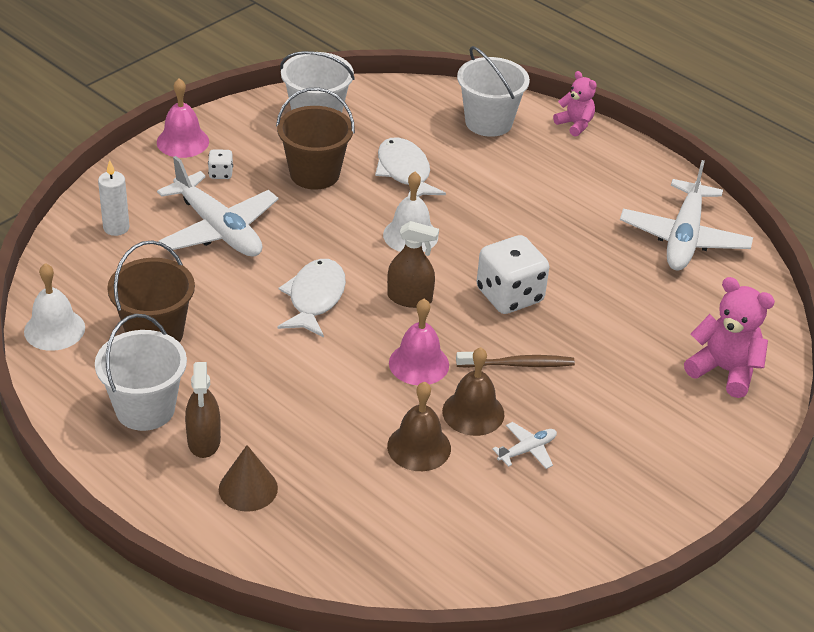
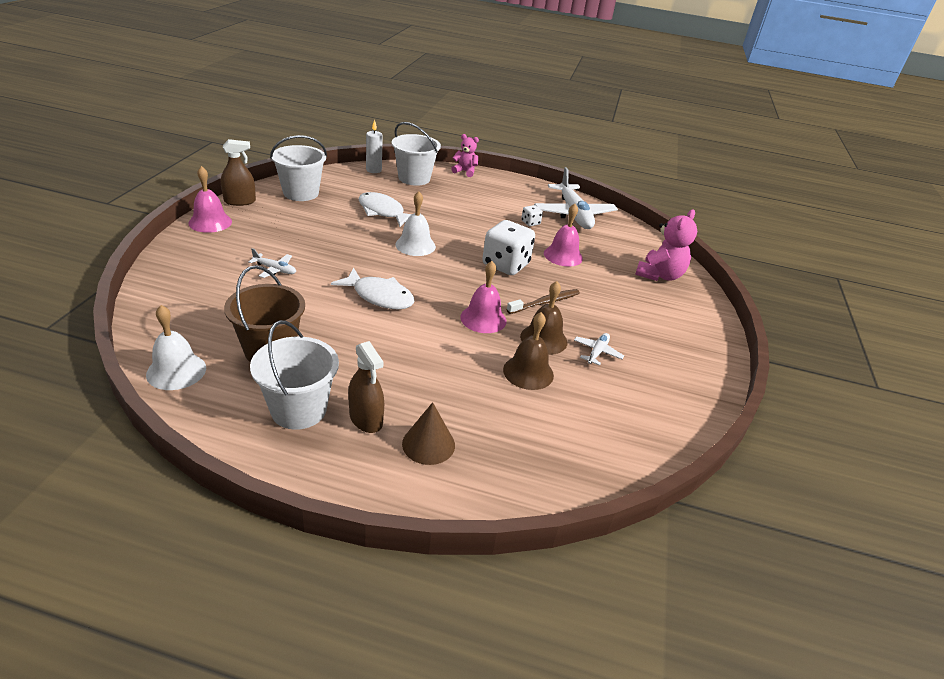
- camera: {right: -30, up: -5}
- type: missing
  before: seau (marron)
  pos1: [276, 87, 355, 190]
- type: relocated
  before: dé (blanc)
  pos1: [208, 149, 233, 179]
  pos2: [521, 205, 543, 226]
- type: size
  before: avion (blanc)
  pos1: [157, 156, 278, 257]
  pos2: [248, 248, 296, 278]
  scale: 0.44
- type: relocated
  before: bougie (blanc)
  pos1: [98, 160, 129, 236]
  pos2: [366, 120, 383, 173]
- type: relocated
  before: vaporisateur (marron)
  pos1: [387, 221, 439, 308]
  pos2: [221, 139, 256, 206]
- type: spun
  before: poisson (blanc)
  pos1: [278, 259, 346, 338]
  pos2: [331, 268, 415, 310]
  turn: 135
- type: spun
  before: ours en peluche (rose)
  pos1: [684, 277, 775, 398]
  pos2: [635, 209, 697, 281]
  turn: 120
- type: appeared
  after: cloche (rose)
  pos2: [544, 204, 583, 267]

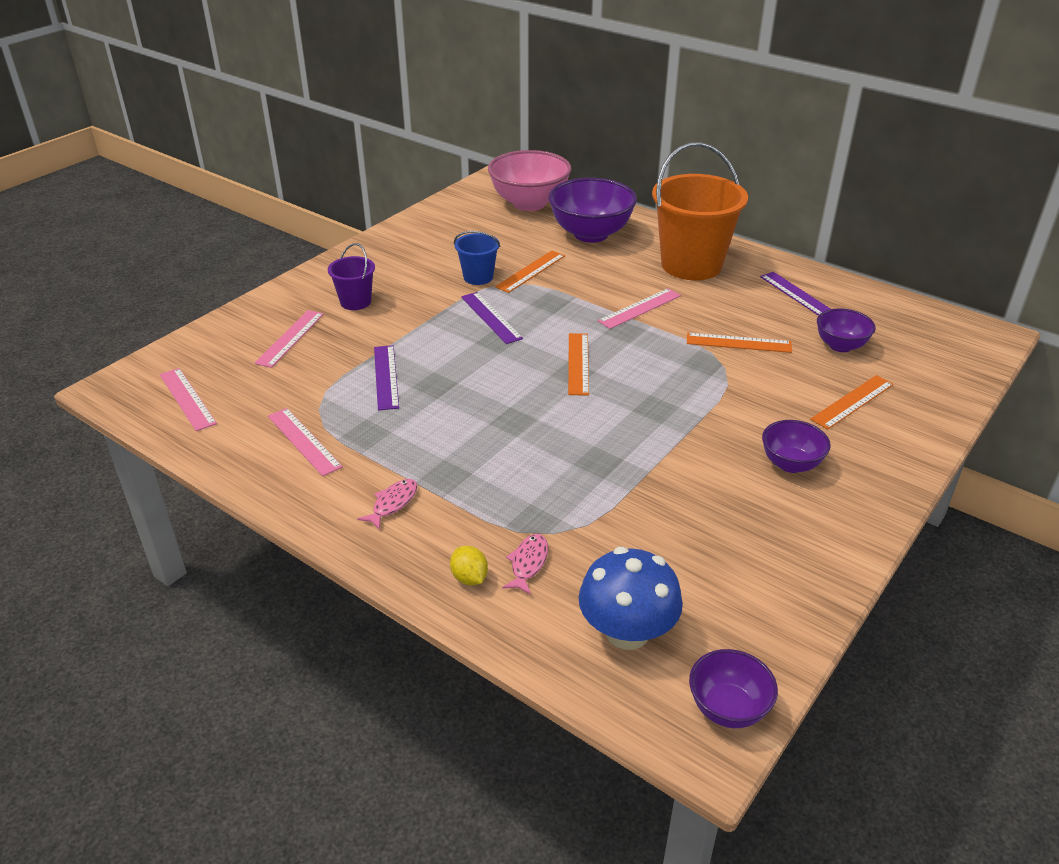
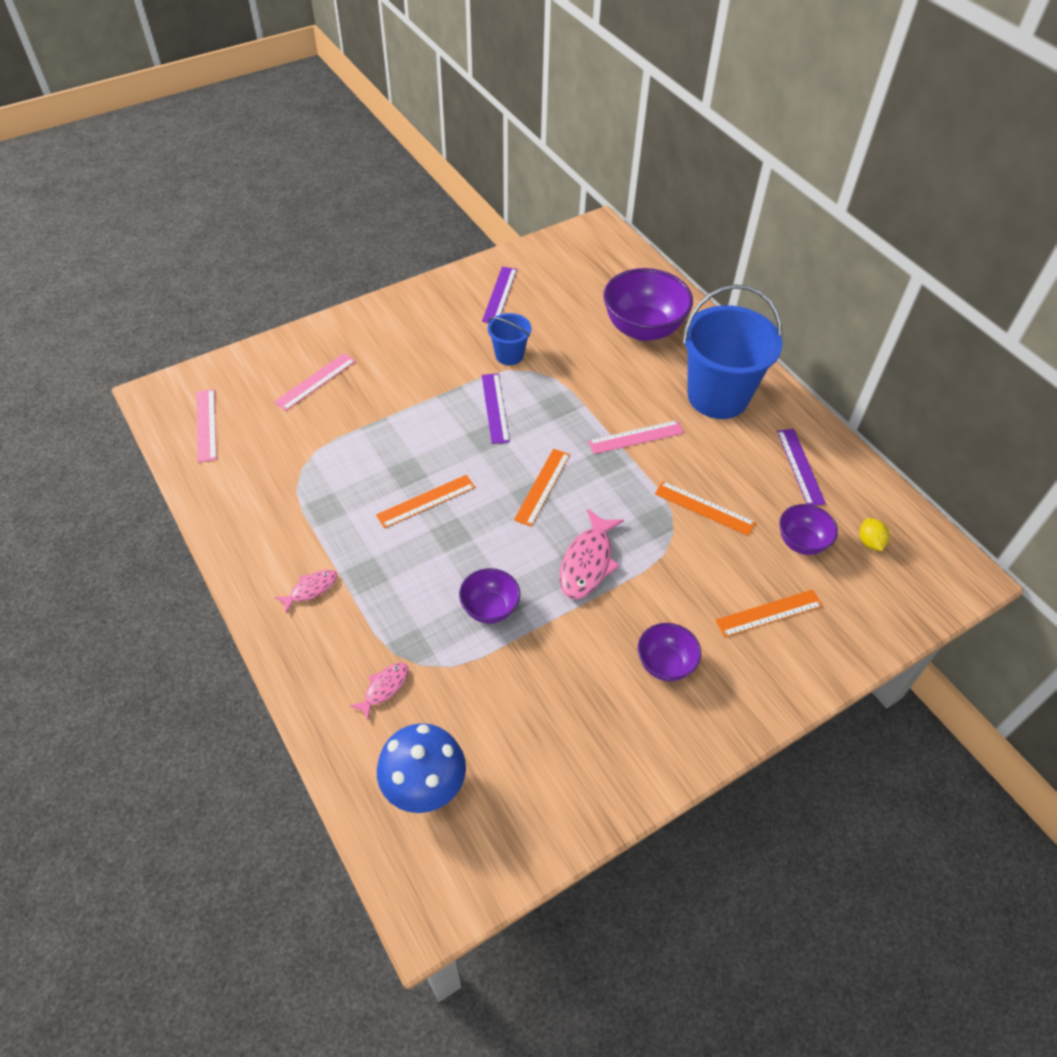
- camera: {right: 20, up: 15}
- type: colour
  before: seau (orange)
  after: seau (bleu)
  pos1: [652, 142, 748, 280]
  pos2: [682, 284, 782, 419]
- type: missing
  before: bol (rose)
  pos1: [488, 150, 571, 211]
- type: missing
  before: seau (violet)
  pos1: [328, 243, 375, 310]
- type: relocated
  before: règle (orange)
  pos1: [495, 250, 565, 293]
  pos2: [376, 475, 475, 528]
- type: relocated
  before: règle (violet)
  pos1: [374, 345, 399, 411]
  pos2: [482, 267, 517, 323]
- type: missing
  before: règle (rose)
  pos1: [268, 408, 343, 476]
- type: relocated
  before: citron (jaune)
  pos1: [450, 546, 488, 585]
  pos2: [859, 518, 889, 551]
- type: relocated
  before: bol (violet)
  pos1: [689, 649, 778, 728]
  pos2: [459, 568, 520, 624]
- type: appeared
  after: poisson (rose)
  pos2: [559, 509, 624, 599]

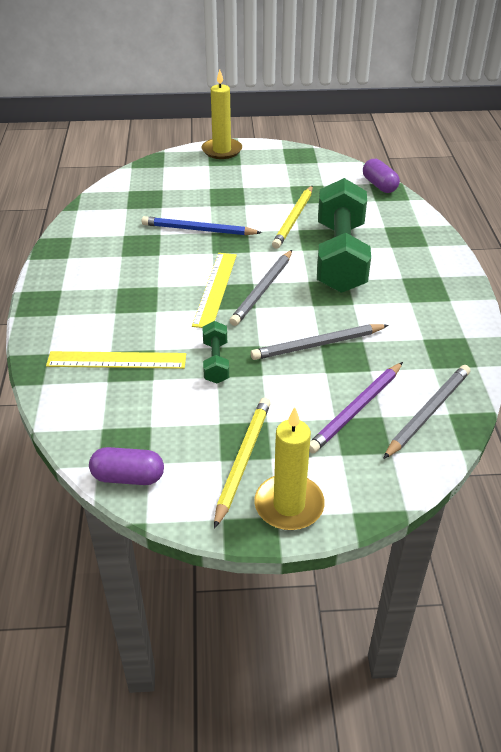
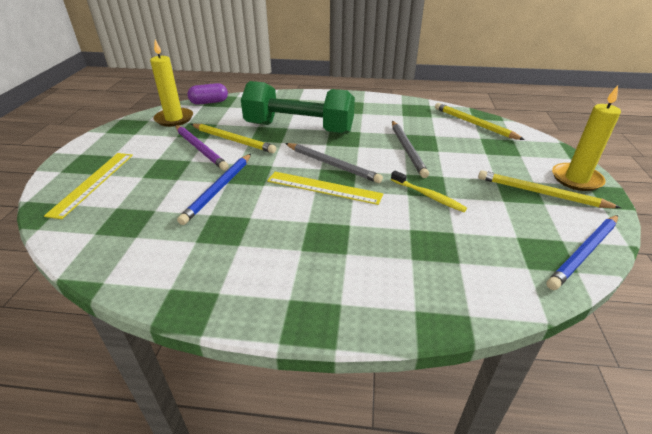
- camera: {right: -80, up: -5}
- type: relocated
  before: bougie (jaune)
  pos1: [202, 69, 242, 159]
  pos2: [150, 40, 193, 127]
- type: exchanged
  before: haltère (vert)
  after: brosse à dents (jaune)
  pos1: [203, 321, 229, 384]
  pos2: [391, 171, 467, 212]
- type: relocated
  before: règle (jaune)
  pos1: [46, 351, 186, 369]
  pos2: [44, 153, 133, 219]
- type: relocated
  before: crayon (violet)
  pos1: [309, 362, 403, 454]
  pos2: [175, 125, 229, 171]
- type: colour
  before: crayon (gris)
  after: crayon (jaune)
  pos1: [383, 365, 470, 459]
  pos2: [435, 103, 525, 140]
- type: exchanged
  before: gélule (violet)
  after: crayon (bleu)
  pos1: [89, 447, 164, 485]
  pos2: [546, 215, 618, 290]

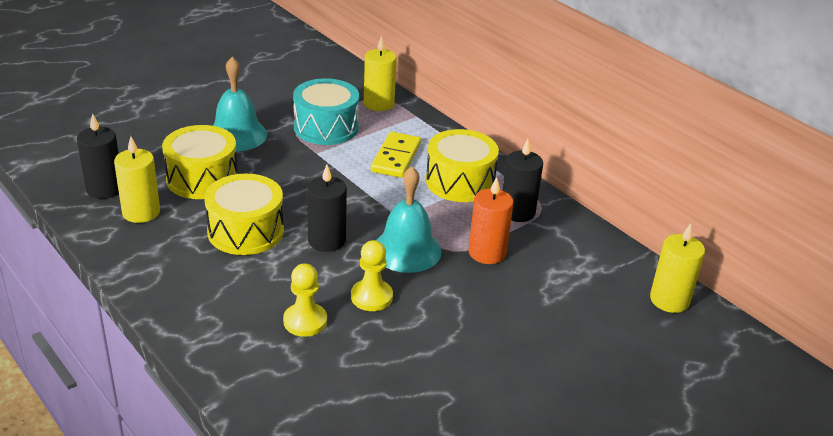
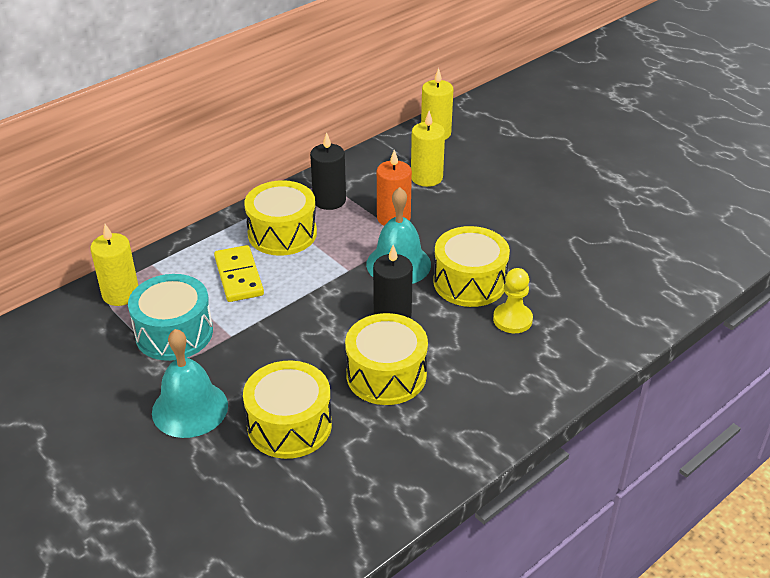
- camera: {right: -90, up: 5}
- type: missing
  before: bougie (noir)
  pos1: [77, 113, 119, 199]
- type: spun
  before: domino (jaune)
  pos1: [371, 132, 421, 178]
  pos2: [214, 245, 264, 302]
  turn: 60
- type: relocated
  before: bougie (jaune)
  pos1: [114, 136, 160, 223]
  pos2: [411, 111, 445, 187]
- type: exchanged
  before: pion (jaune)
  after: tambour (jaune)
  pos1: [351, 240, 393, 311]
  pos2: [433, 226, 510, 307]

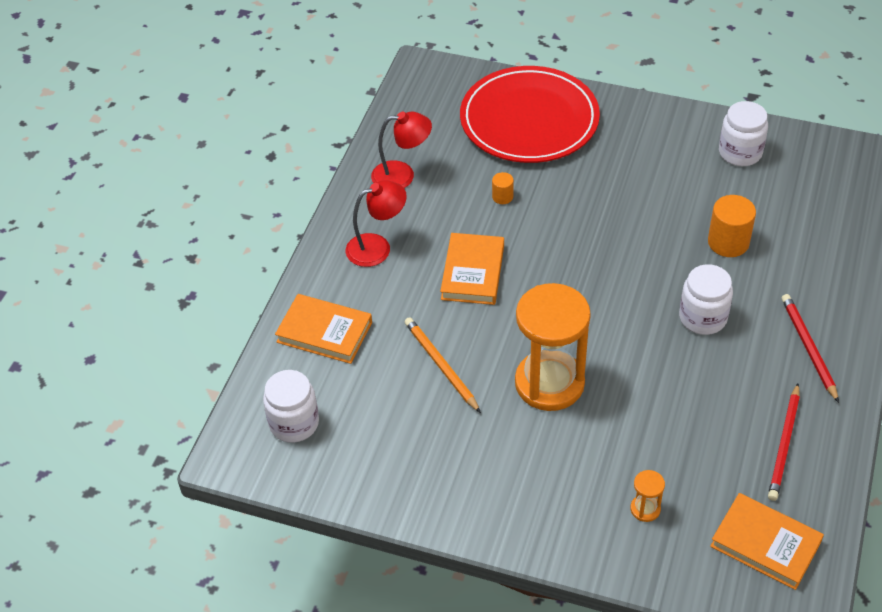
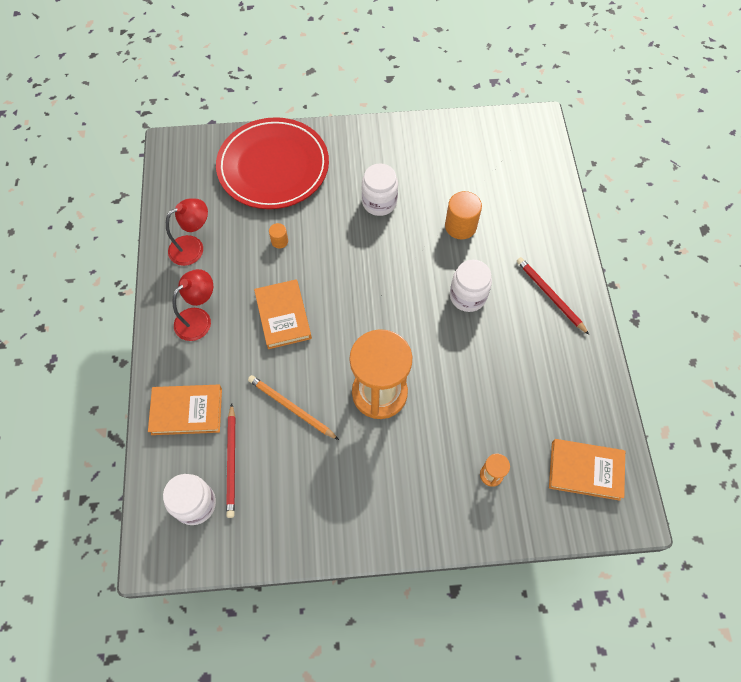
- camera: {right: -25, up: 15}
- type: relocated
  before: bocal (blanc)
  pos1: [719, 101, 768, 166]
  pos2: [362, 164, 398, 216]
- type: relocated
  before: crayon (rouge)
  pos1: [768, 383, 800, 501]
  pos2: [226, 403, 235, 518]

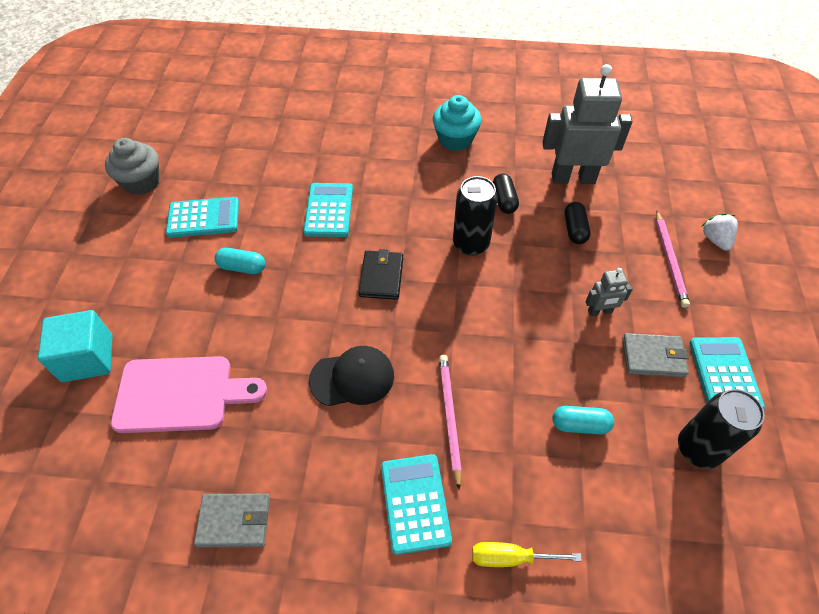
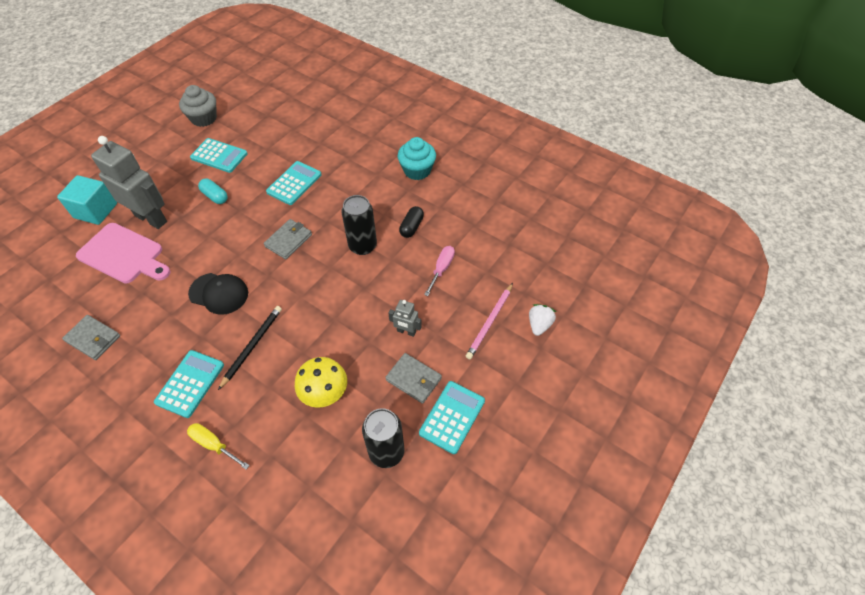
- camera: {right: 30, up: 0}
- type: relocated
  before: robot (gris)
  pos1: [542, 64, 632, 184]
  pos2: [91, 136, 167, 229]
- type: exchanged
  before: gélule (noir)
  after: tournevis (rose)
  pos1: [564, 202, 590, 244]
  pos2: [424, 246, 455, 296]
- type: colour
  before: portefeuille (noir)
  after: portefeuille (gris)
  pos1: [358, 249, 403, 300]
  pos2: [264, 219, 312, 259]
- type: colour
  before: crayon (rose)
  after: crayon (noir)
  pos1: [439, 355, 462, 490]
  pos2: [218, 306, 282, 390]
- type: exchanged
  before: gélule (turquoise)
  after: champignon (jaune)
  pos1: [552, 406, 614, 435]
  pos2: [295, 357, 347, 408]

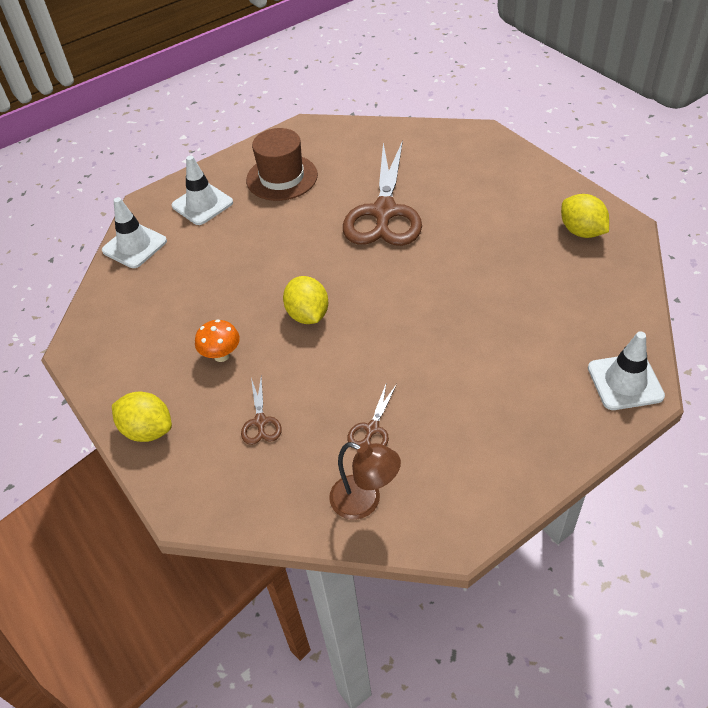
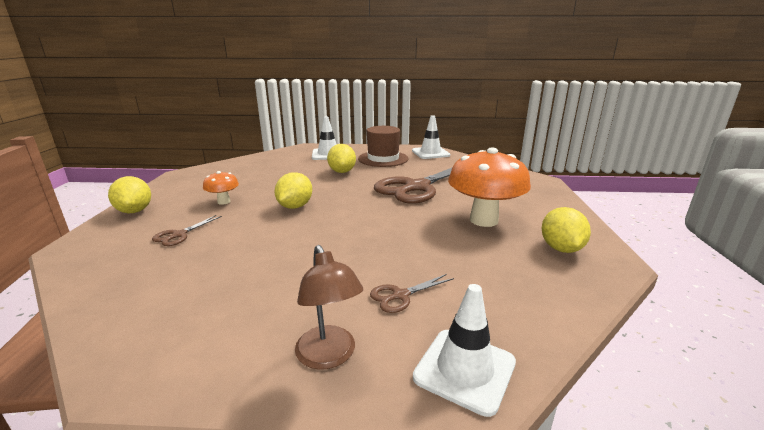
- camera: {right: 35, up: -25}
- type: relocated
  before: cône de chantier (blanc)
  pos1: [102, 197, 167, 268]
  pos2: [412, 115, 450, 159]
- type: relocated
  before: ciseaux (marron)
  pos1: [347, 382, 397, 446]
  pos2: [370, 274, 454, 313]
- type: relocated
  before: lampe (marron)
  pos1: [329, 442, 401, 520]
  pos2: [295, 245, 363, 370]
- type: appeared
  after: citron (jaune)
  pos2: [327, 144, 356, 173]
- type: appeared
  after: champignon (orange)
  pos2: [448, 147, 531, 227]

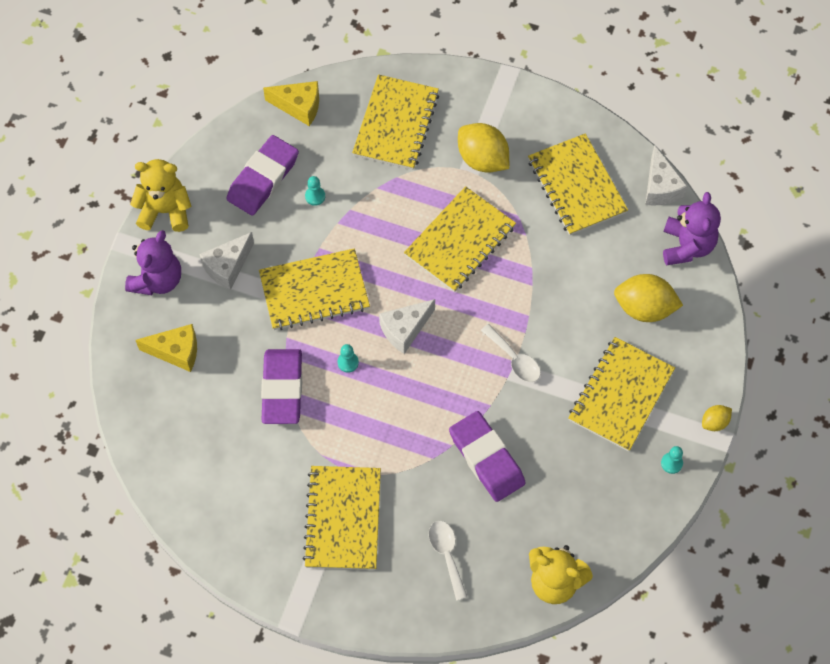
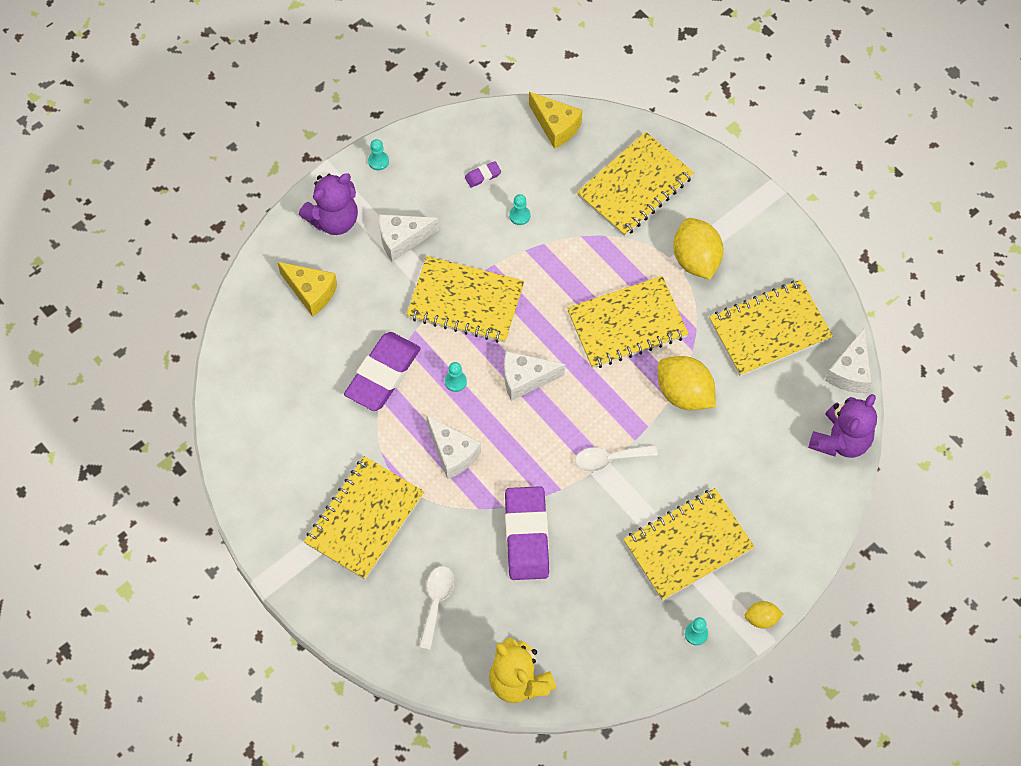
- camera: {right: 30, up: 0}
- type: spun
  before: carnet (jaune)
  pos1: [528, 133, 628, 236]
  pos2: [709, 279, 833, 376]
  turn: 60
- type: size
  before: gomme (violet)
  pos1: [226, 135, 299, 216]
  pos2: [465, 161, 501, 188]
  scale: 0.41
- type: exchanged
  before: ours en peluche (jaune)
  after: pion (turquoise)
  pos1: [130, 159, 191, 232]
  pos2: [368, 139, 389, 170]
- type: relocated
  before: citron (jaune)
  pos1: [614, 274, 683, 322]
  pos2: [658, 356, 716, 410]
- type: spun
  before: cuillère (blanc)
  pos1: [481, 324, 541, 382]
  pos2: [575, 445, 658, 472]
  turn: 90
- type: appeared
  after: fromage (blanc)
  pos2: [426, 415, 481, 479]

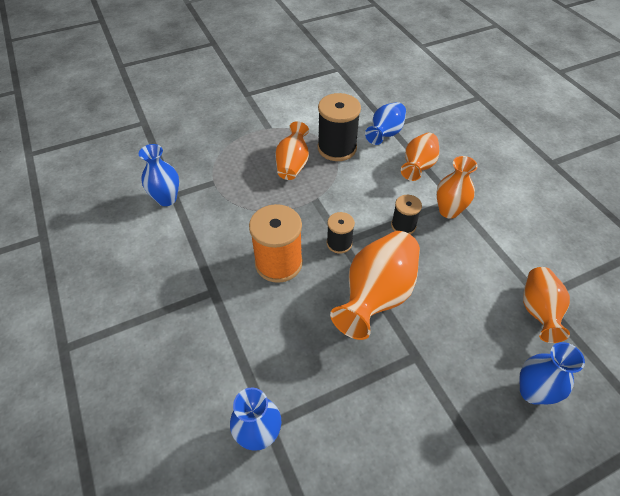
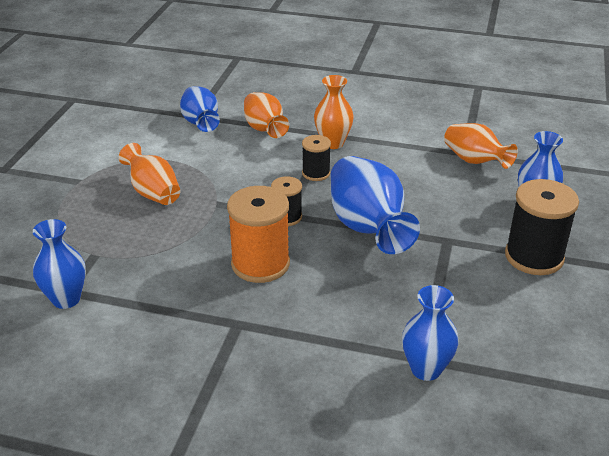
- camera: {right: -50, up: -15}
- type: relocated
  before: bobine (noir)
  pos1: [317, 93, 361, 161]
  pos2: [505, 179, 579, 275]
- type: colour
  before: vase (orange)
  after: vase (bleu)
  pos1: [330, 231, 420, 340]
  pos2: [330, 156, 420, 254]

